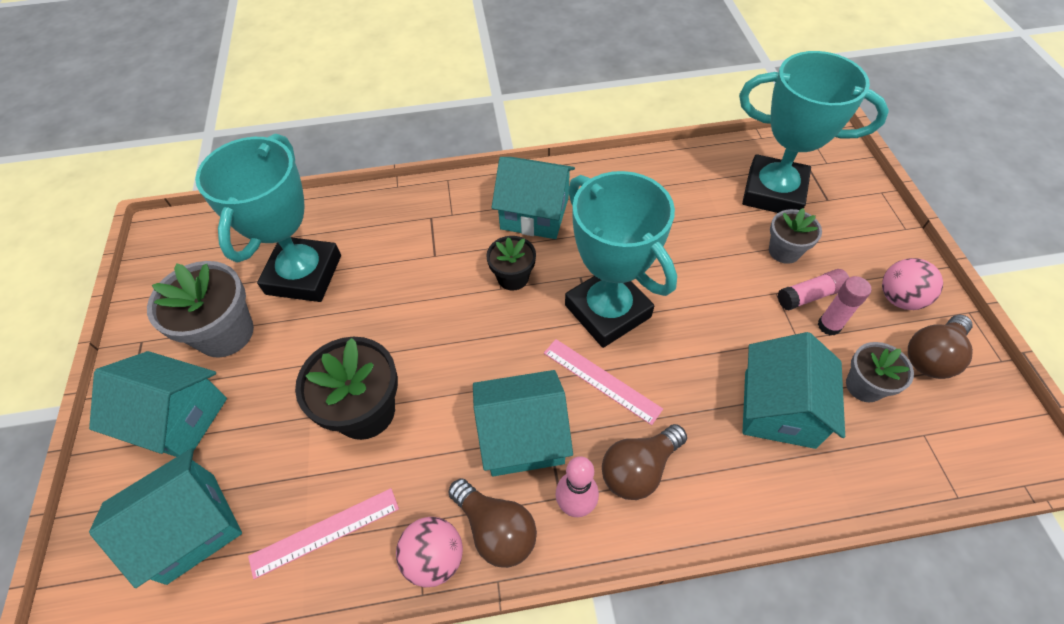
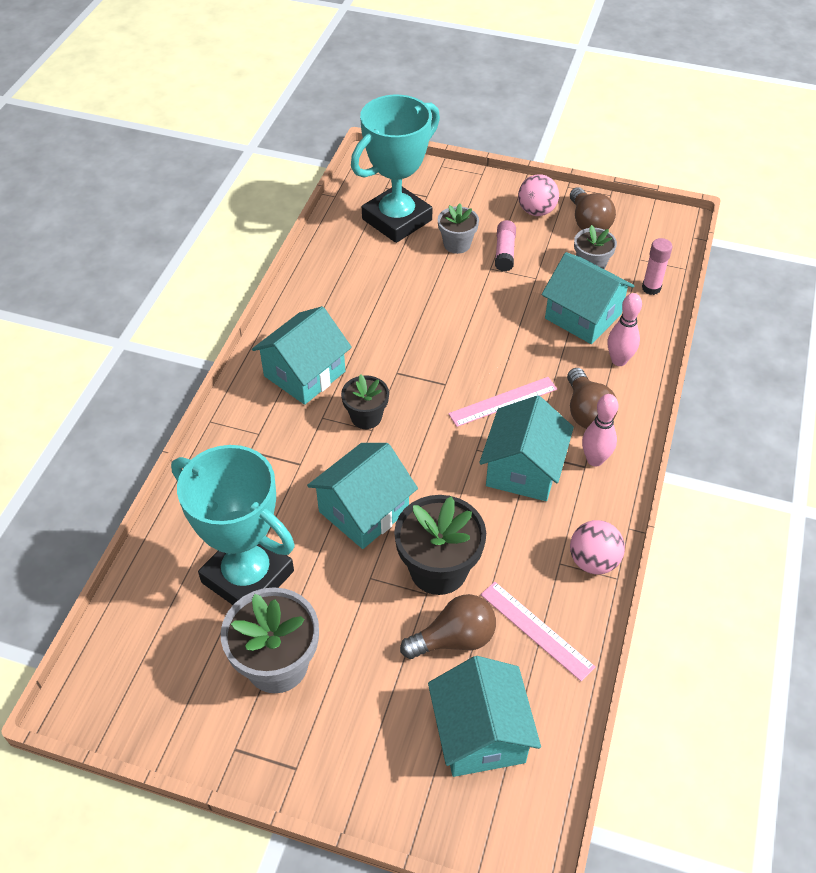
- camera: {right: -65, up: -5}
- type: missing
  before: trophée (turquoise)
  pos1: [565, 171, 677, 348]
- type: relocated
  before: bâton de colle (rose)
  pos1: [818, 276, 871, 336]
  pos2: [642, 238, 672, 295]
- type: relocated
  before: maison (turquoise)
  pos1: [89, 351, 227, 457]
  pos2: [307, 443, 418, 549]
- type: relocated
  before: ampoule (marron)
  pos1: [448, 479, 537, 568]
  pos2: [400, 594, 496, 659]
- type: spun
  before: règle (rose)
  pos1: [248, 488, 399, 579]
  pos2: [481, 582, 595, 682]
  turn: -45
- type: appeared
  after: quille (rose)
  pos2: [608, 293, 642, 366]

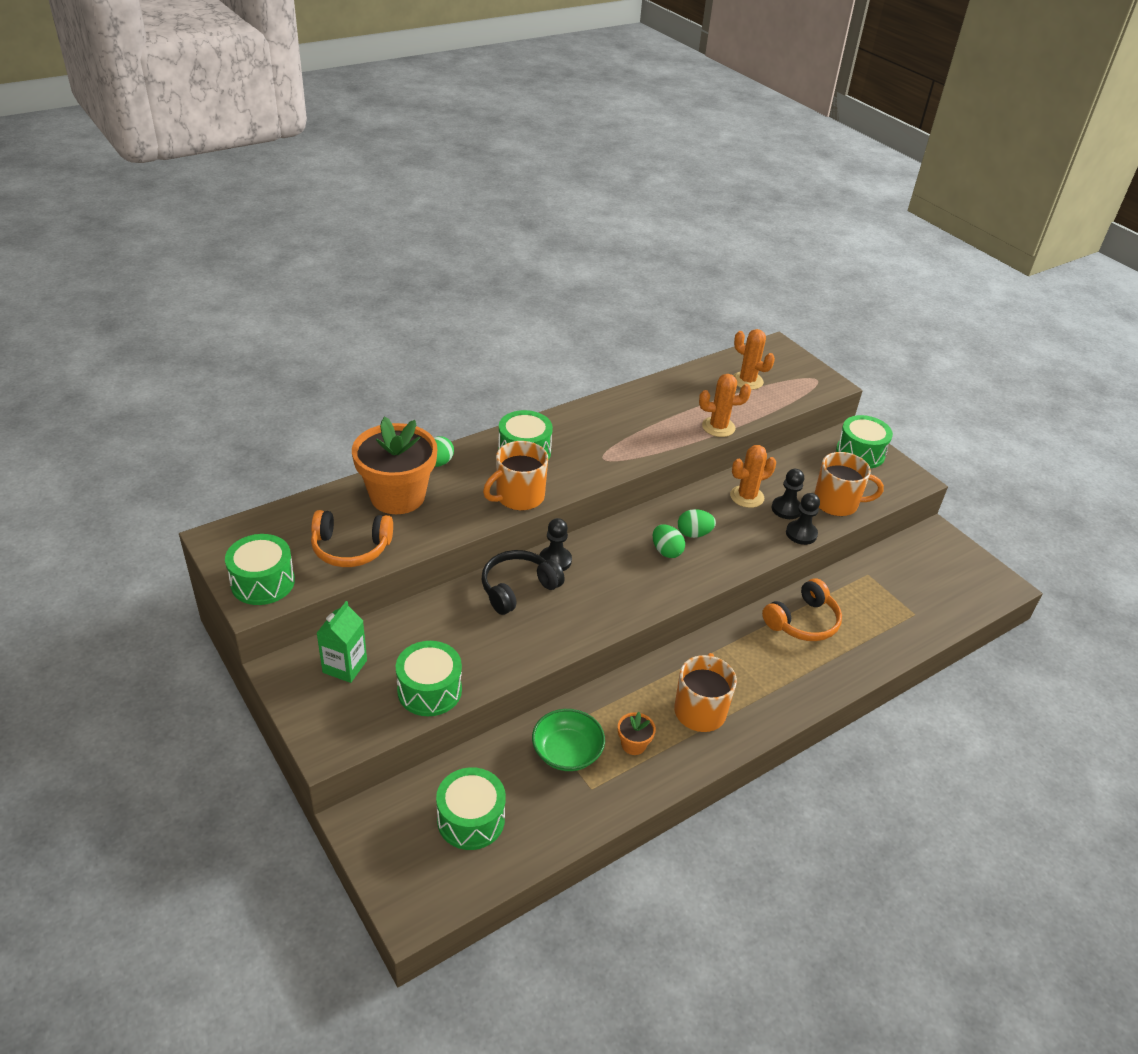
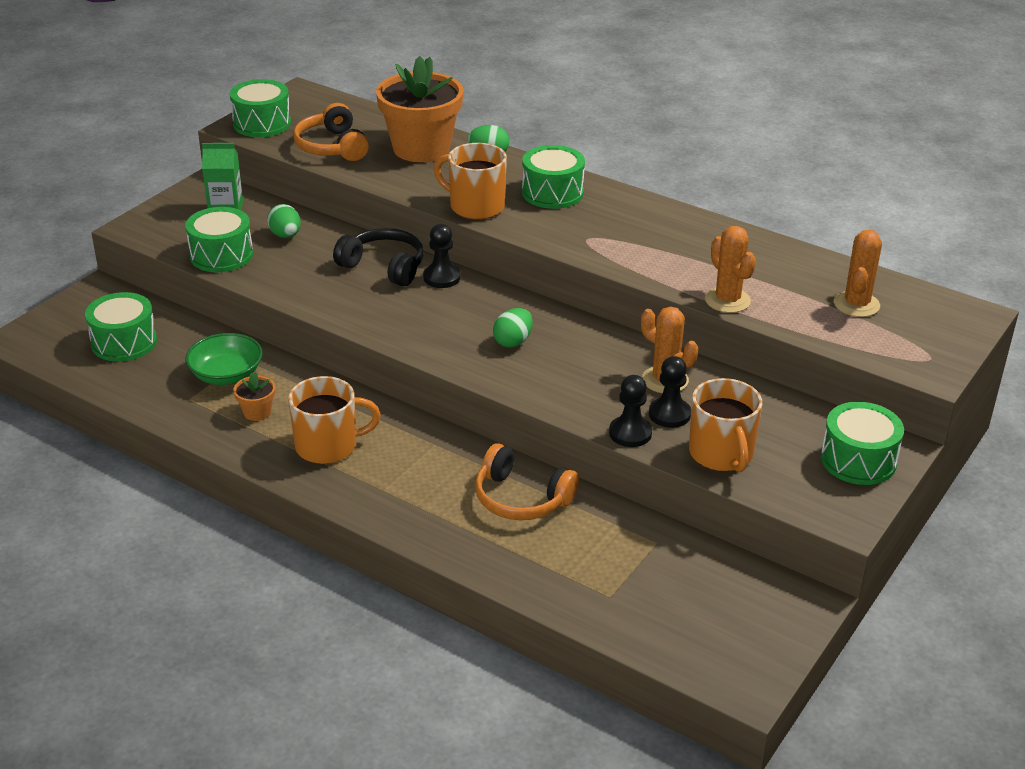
- camera: {right: 70, up: -5}
- type: relocated
  before: œuf (vert)
  pos1: [678, 509, 716, 538]
  pos2: [267, 204, 301, 238]

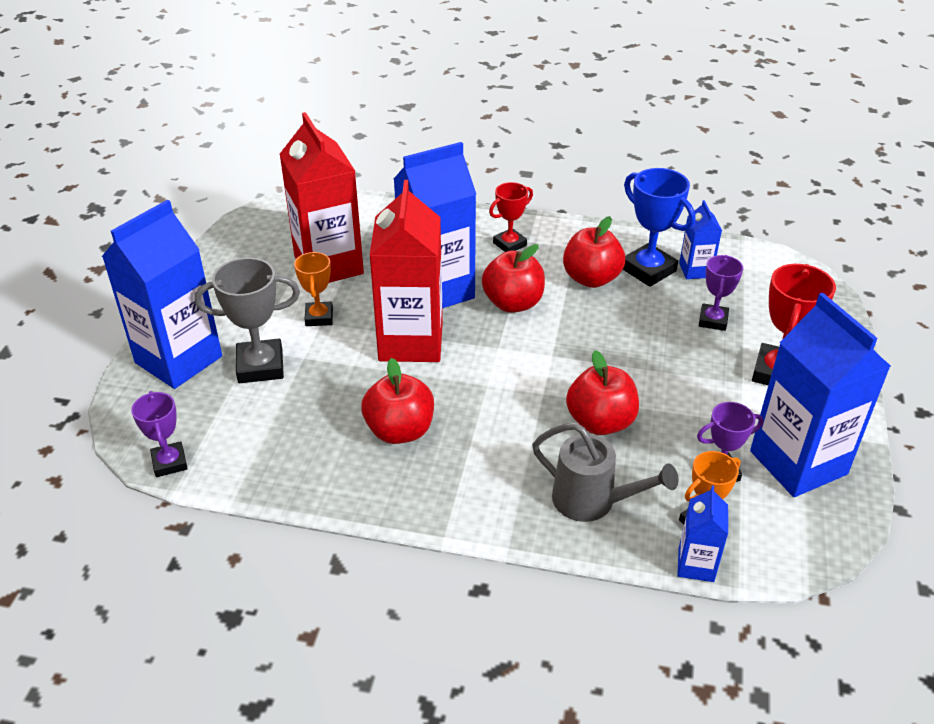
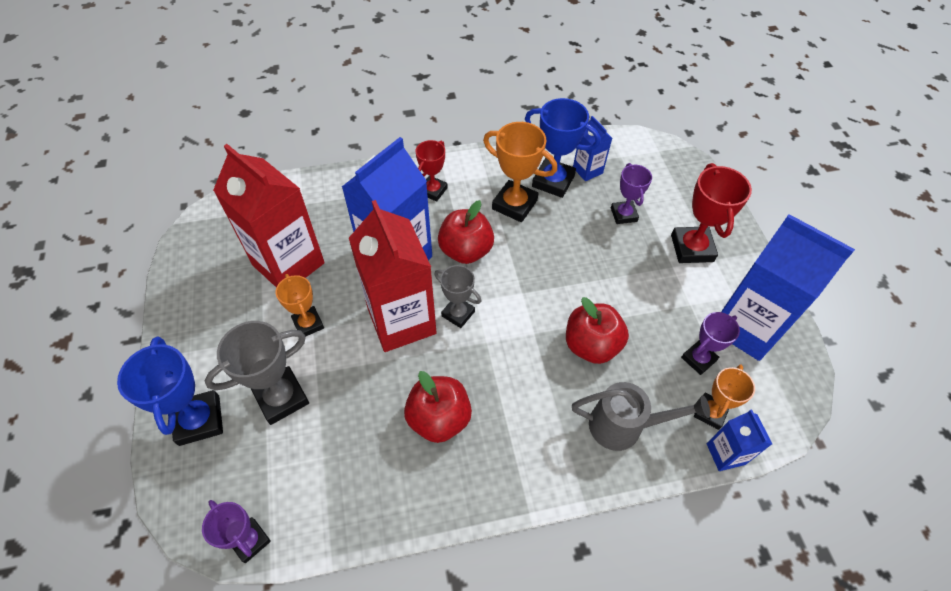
- camera: {right: -25, up: 15}
- type: exchanged
  before: brique de lait (bleu)
  after: trophée (bleu)
  pos1: [102, 199, 222, 389]
  pos2: [117, 336, 223, 446]
- type: exchanged
  before: pomme (rouge)
  after: trophée (orange)
  pos1: [563, 216, 625, 288]
  pos2: [483, 122, 557, 222]
- type: appeared
  after: trophée (gris)
  pos2: [434, 265, 481, 328]

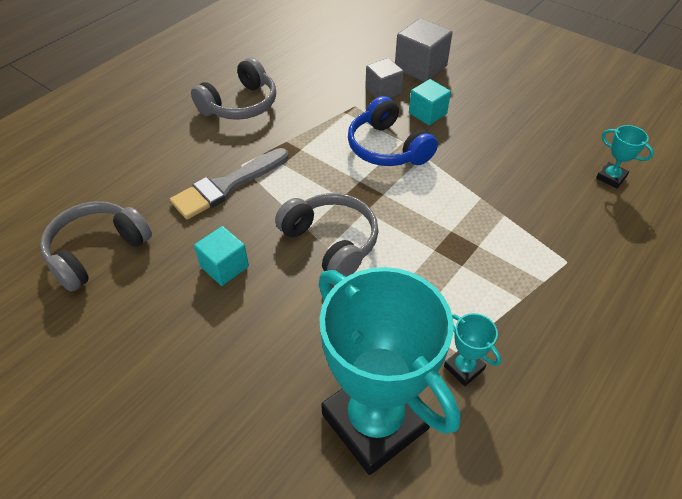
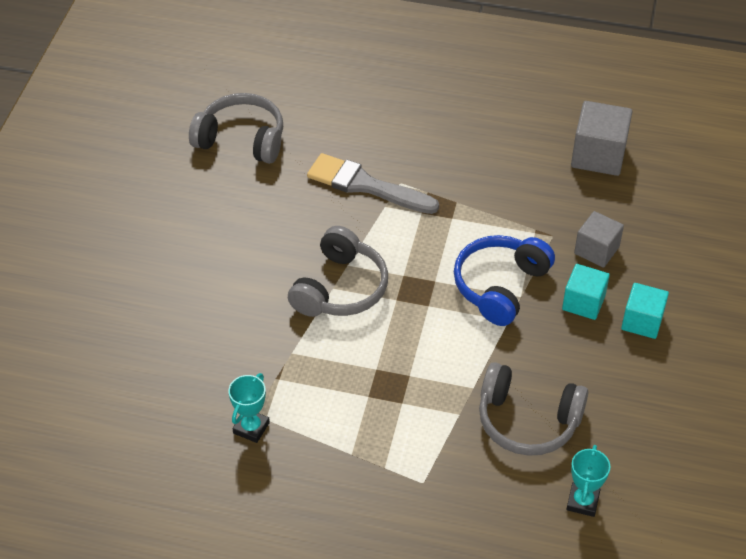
- camera: {right: 65, up: 0}
- type: relocated
  before: cube (gris)
  pos1: [395, 18, 453, 82]
  pos2: [571, 101, 633, 176]
- type: relocated
  before: casque audio (gris)
  pos1: [191, 58, 276, 120]
  pos2: [479, 362, 589, 456]
- type: relocated
  before: cube (turquoise)
  pos1: [194, 226, 249, 286]
  pos2: [621, 283, 669, 339]
- type: missing
  before: trophée (turquoise)
  pos1: [319, 267, 461, 475]

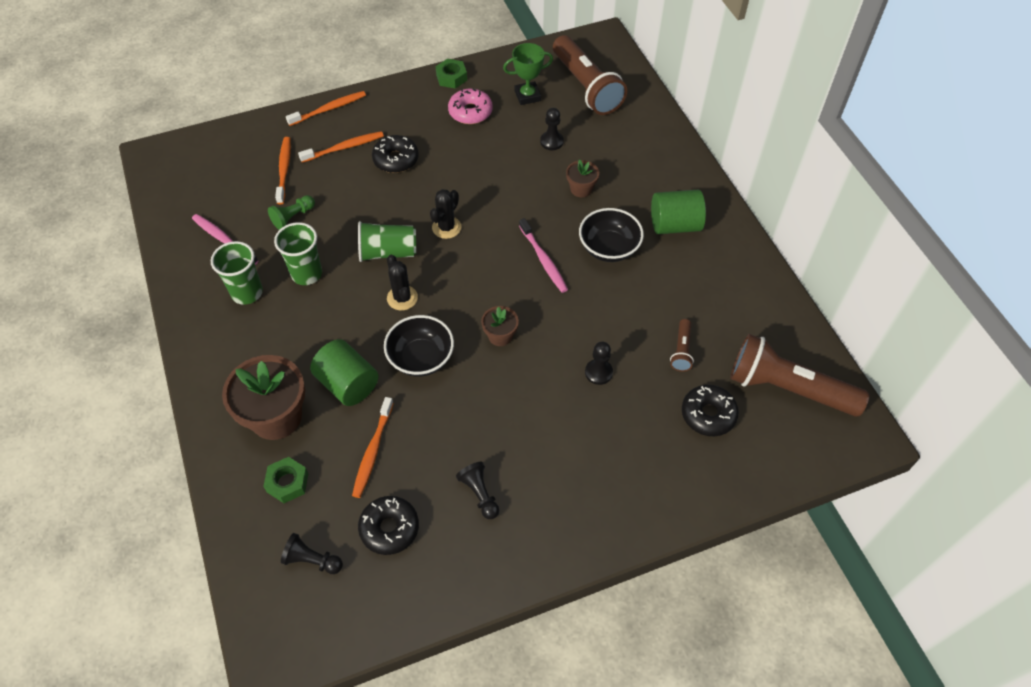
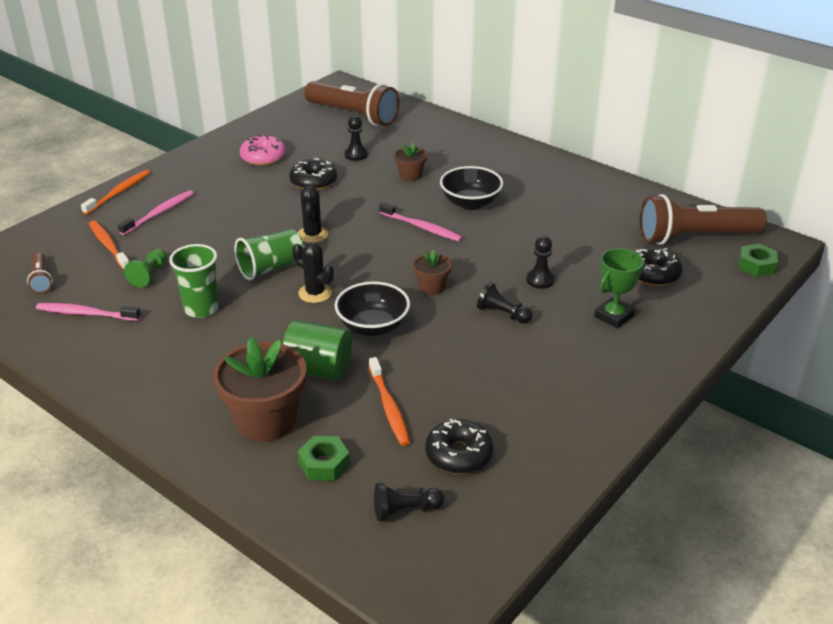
- camera: {right: -30, up: -20}
- type: relocated
  before: trophée (vert)
  pos1: [503, 43, 553, 105]
  pos2: [594, 248, 644, 329]
- type: relocated
  before: écrou (vert)
  pos1: [436, 59, 467, 89]
  pos2: [739, 244, 778, 277]
- type: colour
  before: brosse à dents (orange)
  after: brosse à dents (rose)
  pos1: [298, 131, 384, 163]
  pos2: [118, 190, 194, 235]
- type: relocated
  before: beignet (noir)
  pos1: [372, 135, 419, 173]
  pos2: [289, 158, 337, 190]
- type: missing
  before: cylindre (vert)
  pos1: [651, 190, 706, 234]
- type: missing
  before: gobelet (vert)
  pos1: [211, 241, 263, 305]
- type: relocated
  before: lampe de poche (marron)
  pos1: [670, 319, 694, 372]
  pos2: [27, 253, 53, 293]
- type: relocated
  before: pion (noir)
  pos1: [456, 462, 499, 519]
  pos2: [477, 282, 532, 324]

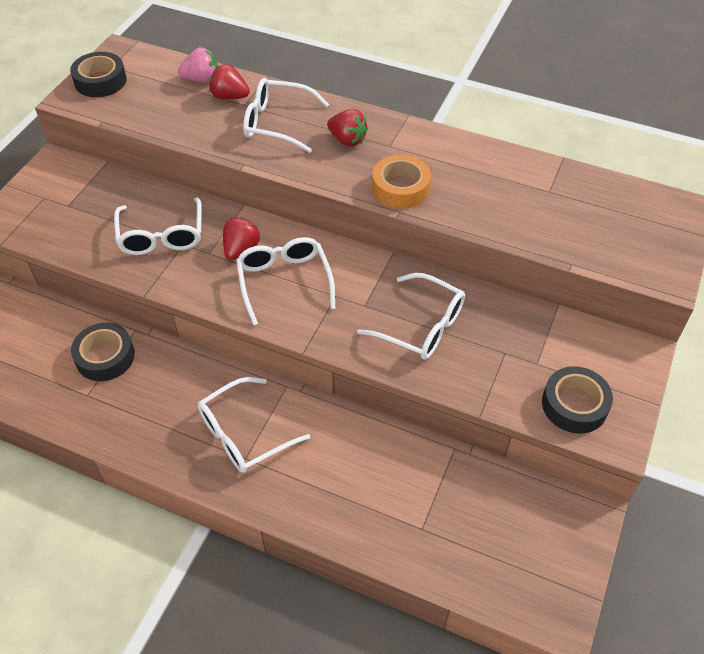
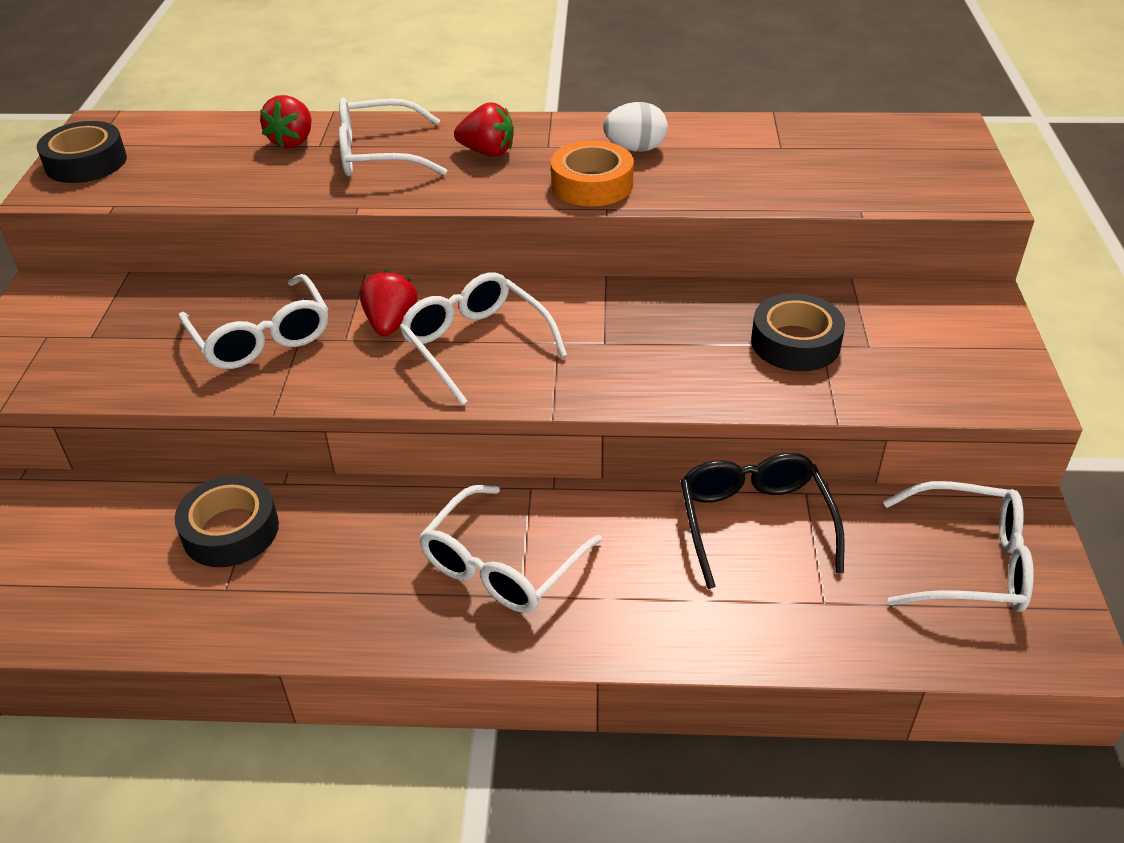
- camera: {right: -20, up: -10}
- type: missing
  before: fraise (rose)
  pos1: [178, 47, 218, 83]
- type: spun
  before: fraise (rouge)
  pos1: [209, 64, 250, 99]
  pos2: [260, 95, 312, 148]
  turn: -75
- type: relocated
  before: lunettes (blanc)
  pos1: [357, 273, 465, 360]
  pos2: [883, 481, 1034, 612]
- type: relocated
  before: ruban adhésif (noir)
  pos1: [542, 366, 613, 434]
  pos2: [751, 293, 845, 371]
- type: appeared
  after: œuf (blanc)
  pos2: [603, 102, 668, 152]
- type: appeared
  after: lunettes (noir)
  pos2: [681, 453, 845, 589]

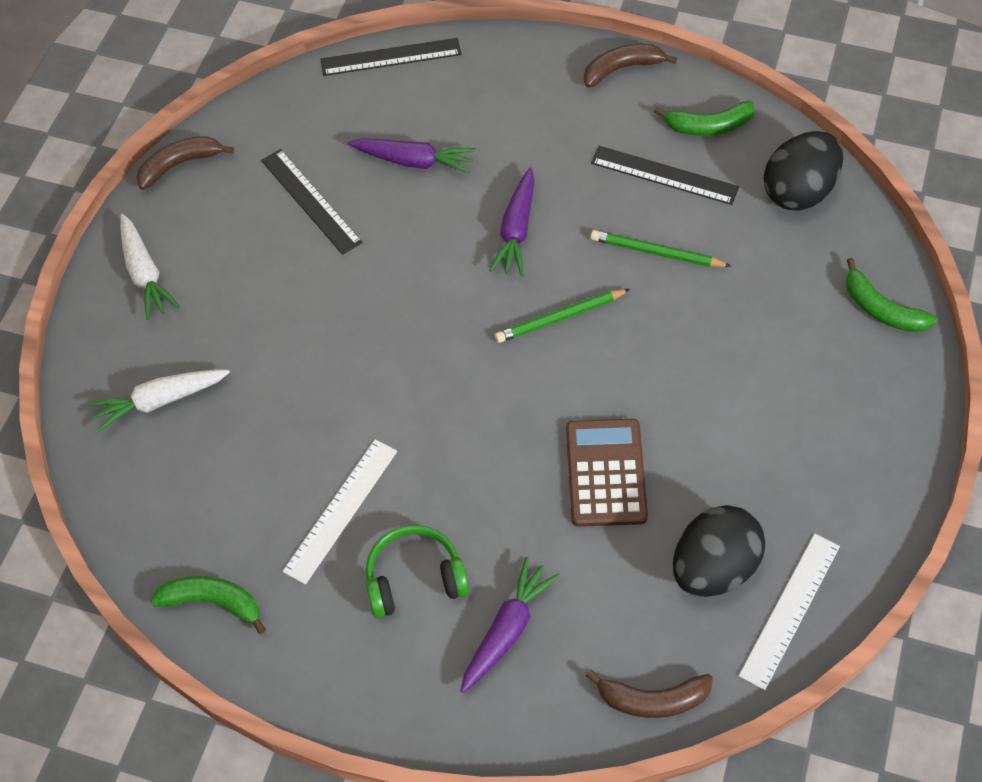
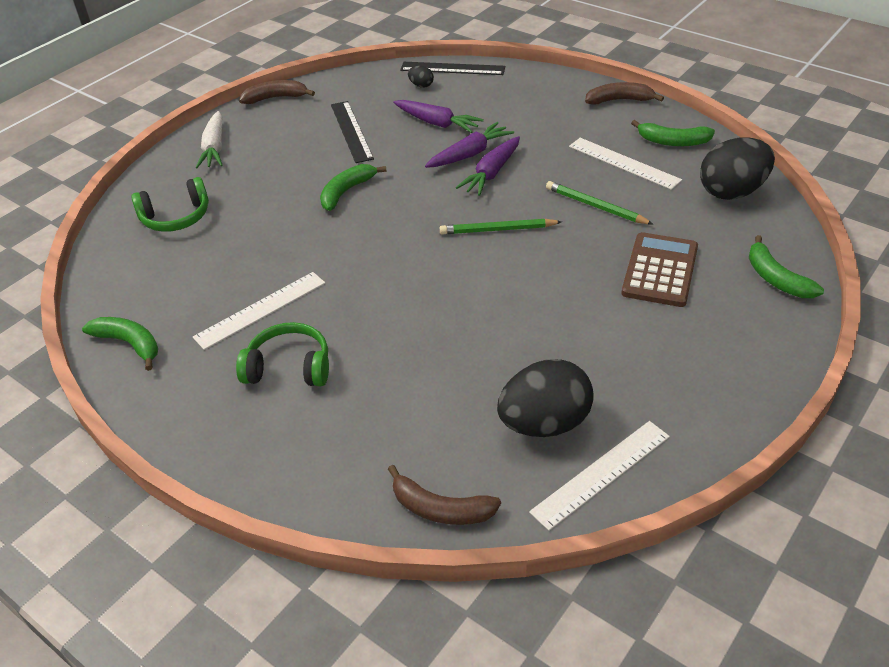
- camera: {right: 20, up: -15}
- type: colour
  before: règle (noir)
  after: règle (blanc)
  pos1: [591, 146, 739, 205]
  pos2: [569, 138, 682, 190]
- type: exchanged
  before: carotte (blanc)
  after: casque audio (vert)
  pos1: [88, 370, 230, 432]
  pos2: [131, 177, 209, 232]
- type: relocated
  before: calculatrice (marron)
  pos1: [566, 419, 648, 527]
  pos2: [621, 232, 698, 307]
- type: relocated
  before: carotte (violet)
  pos1: [460, 557, 560, 693]
  pos2: [425, 122, 514, 168]
- type: appeared
  after: œuf (noir)
  pos2: [408, 66, 434, 88]
- type: appeared
  after: banane (vert)
  pos2: [320, 164, 387, 211]

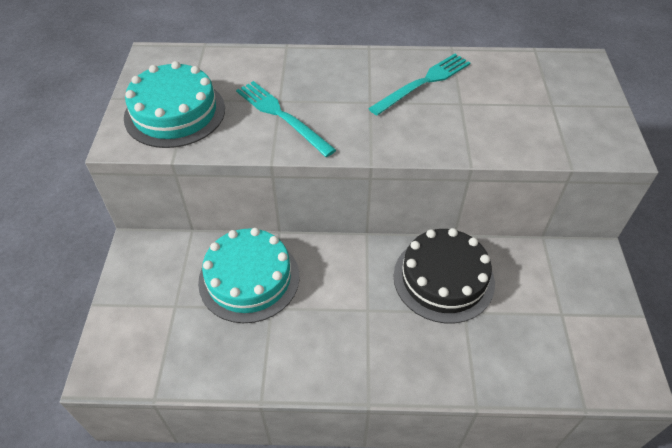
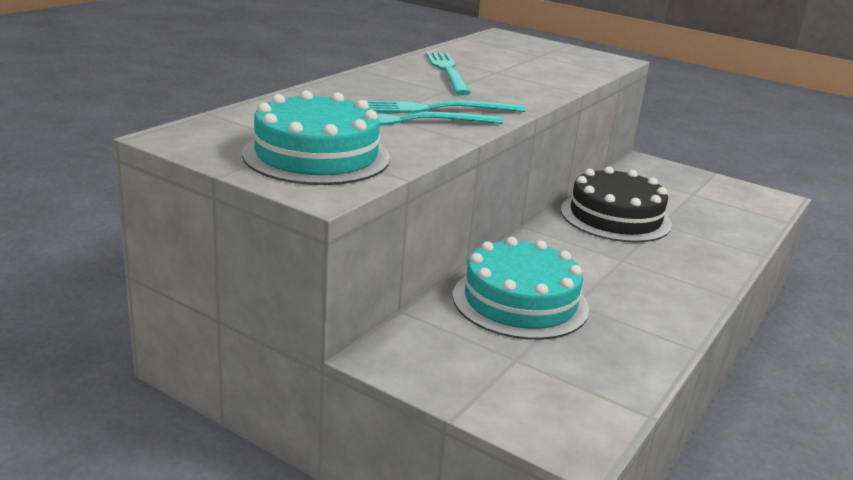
- camera: {right: -60, up: -25}
- type: appeared
  after: fourchette (turquoise)
  pos2: [367, 100, 526, 113]

